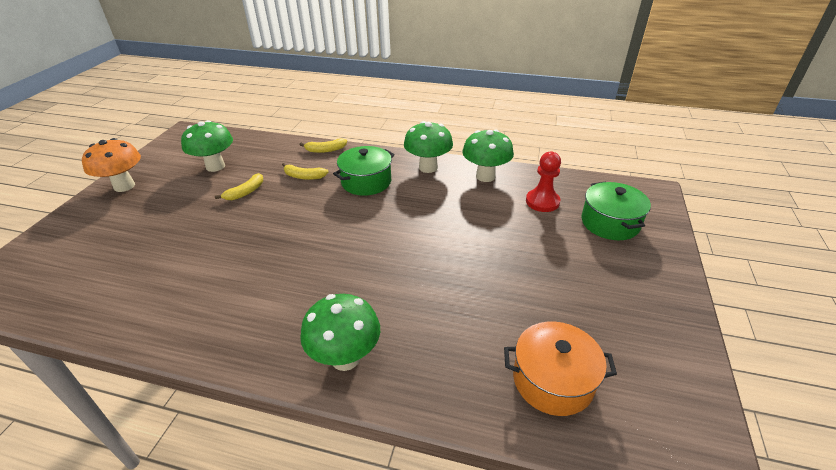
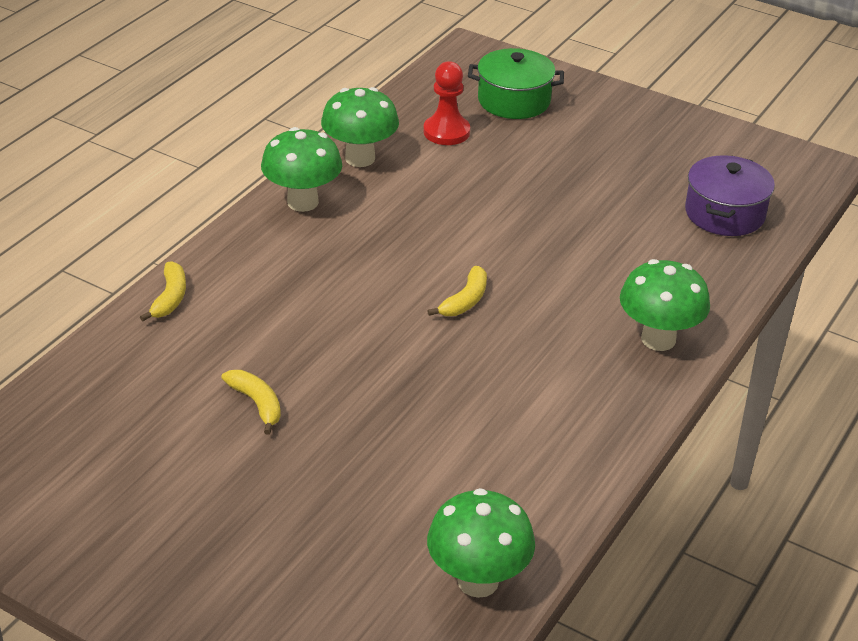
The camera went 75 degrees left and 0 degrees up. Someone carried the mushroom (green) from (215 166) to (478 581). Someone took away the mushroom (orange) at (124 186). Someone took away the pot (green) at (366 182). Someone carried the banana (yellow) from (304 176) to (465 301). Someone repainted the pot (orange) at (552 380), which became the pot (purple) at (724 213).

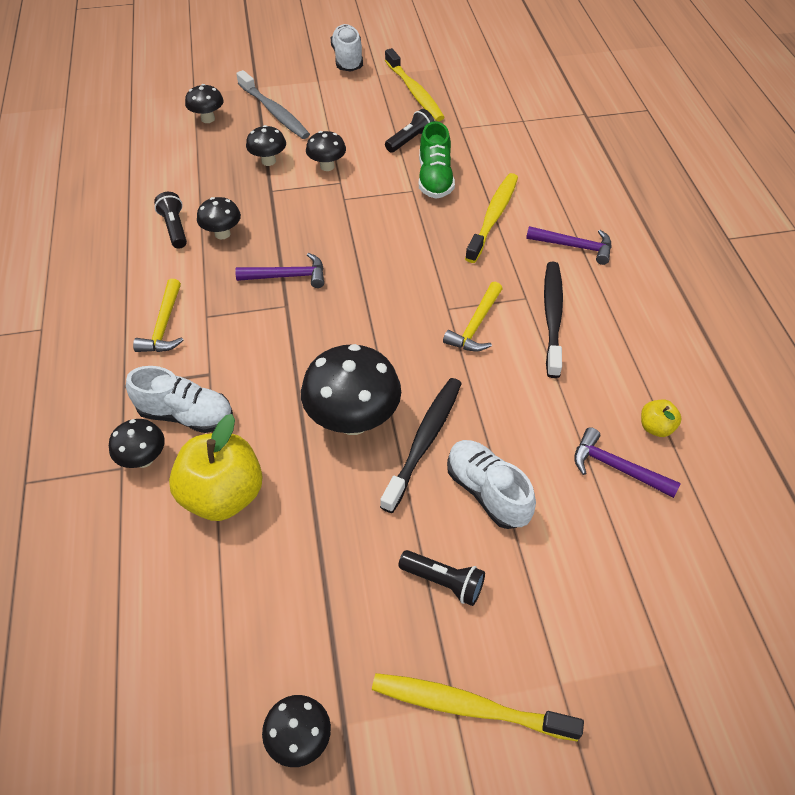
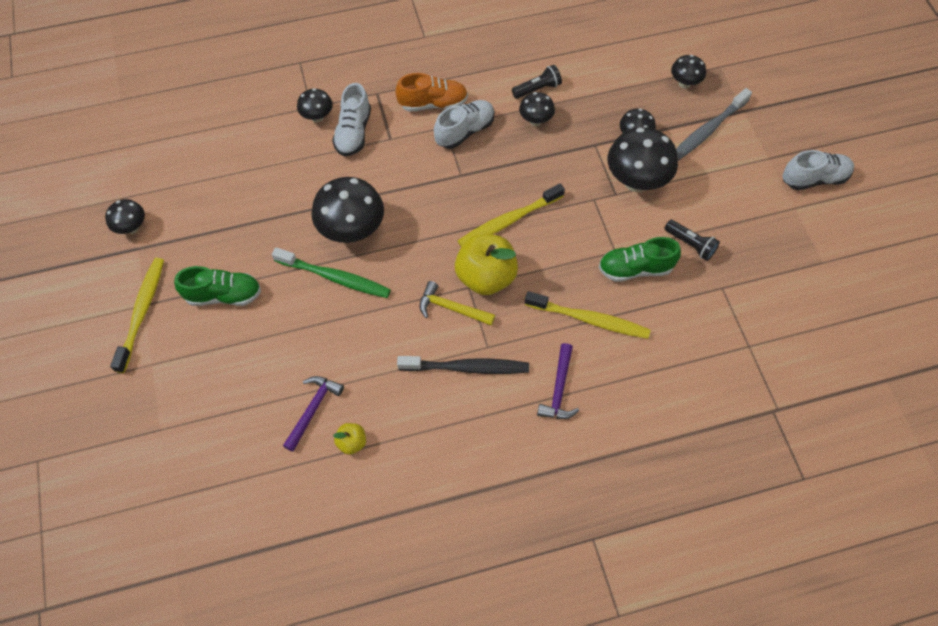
The camera went 85 degrees right and 10 degrees up. Someone carried the toothbrush (yellow) from (414 92) to (508 221). Someone scaled the mushroom (black) at (327 166) by 1.86. Someone took away the hammer (purple) at (288 276). Someone swapped the hammer (yellow) at (164 326) for the shoe (orange) at (433 104). Someone repainted the toothbrush (black) at (424 441), which became the toothbrush (green) at (335 277). Someone carried the apple (yellow) from (223 495) to (486 277). Someone carried the shoe (white) from (487 492) to (465 131). Someone swapped the flashlight (black) at (443 582) for the shoe (green) at (223 295).

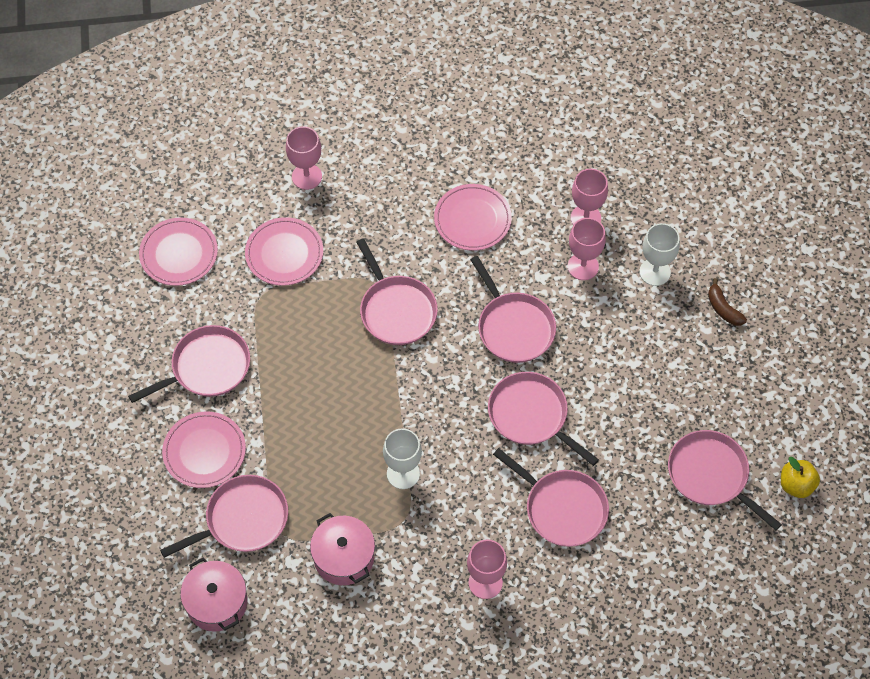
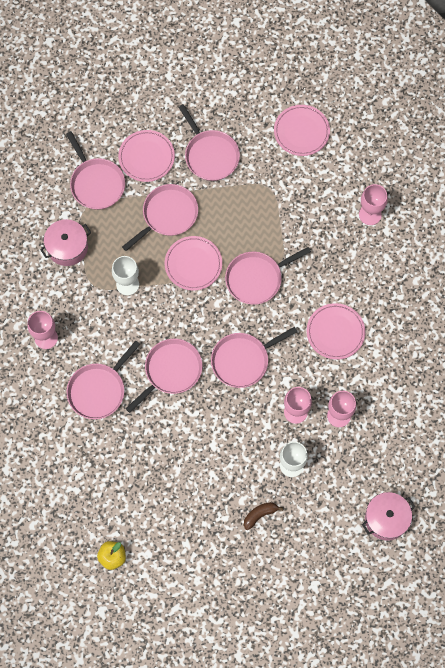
The camera went 90 degrees right and 10 degrees up. Someone carried the plate (pink) from (284 254) to (193 264). Someone carried the pan (pink) from (710 475) to (168 215). Someone carried the pot (pink) from (216 602) to (386 519).

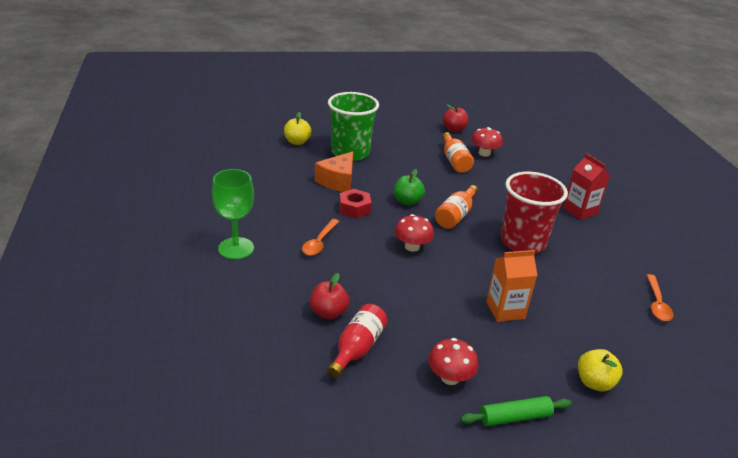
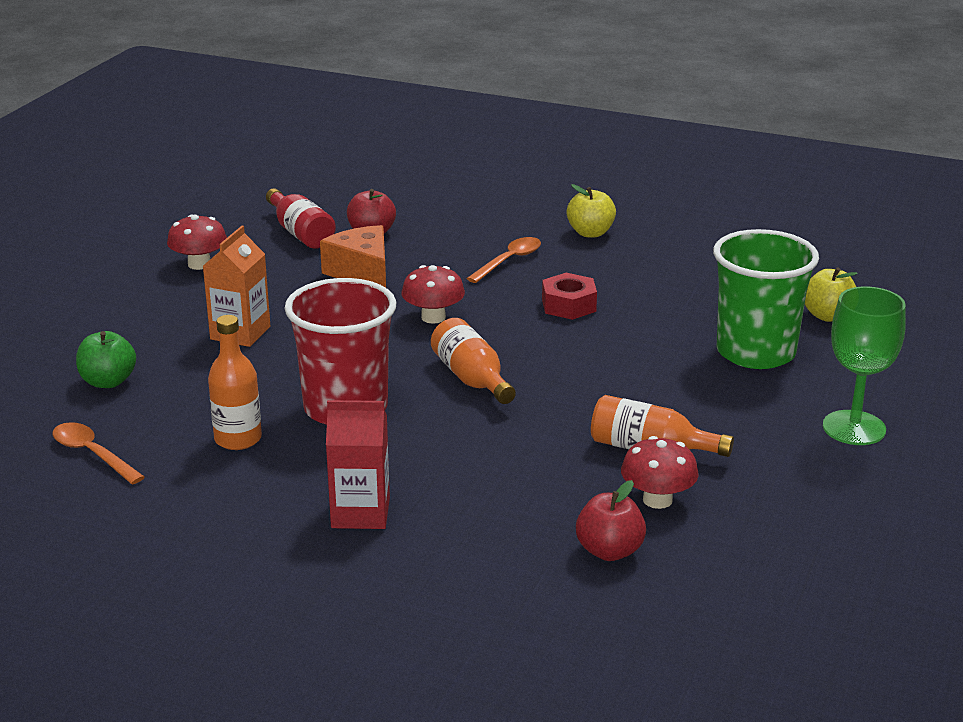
The camera went 125 degrees right and 5 degrees down. Someone carried the apple (red) from (454 129) to (609 551). Someone carried the cheese (orange) from (338 181) to (362 273). Someone carried the goblet (green) from (236 248) to (854 428). Someone carried the apple (green) from (407 201) to (108 382). Someone rotated the spoon (orange) at (319 242) by 75 degrees clockwise. Someone carried the apple (yellow) from (594 383) to (590 233). Someone took away the rolling pin (green) at (515 417). Someone put down the bottle (orange) at (238 439).

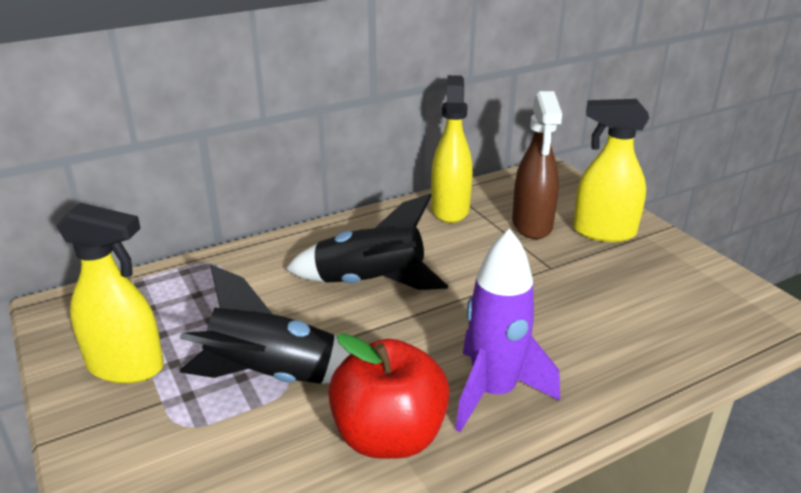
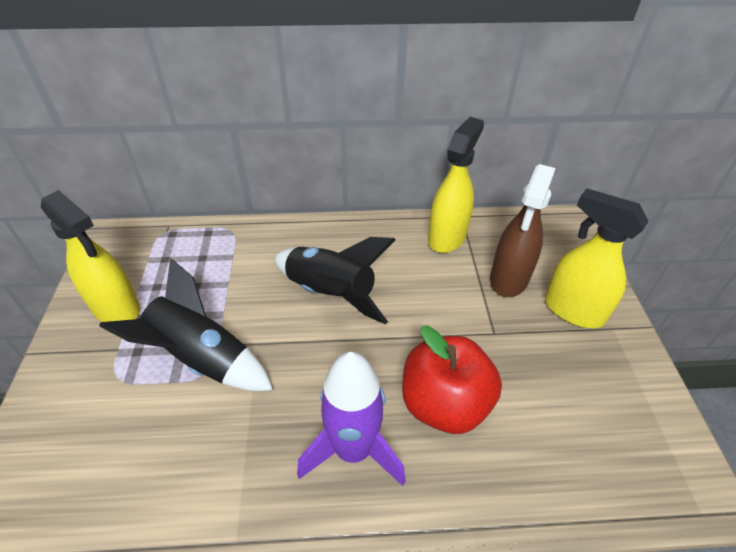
The camera went 25 degrees right and 15 degrees up. Someone carried the apple (red) from (389 436) to (444 404).

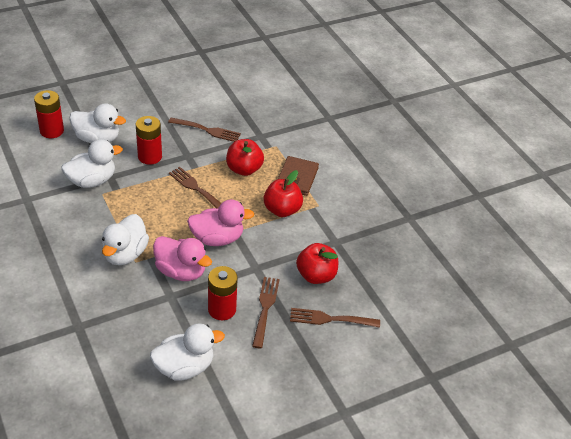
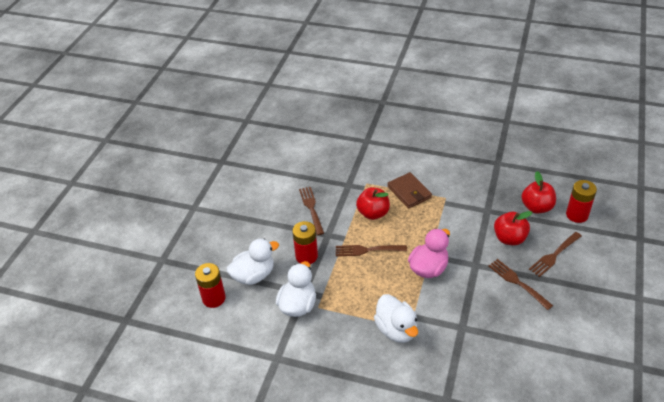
The camera went 40 degrees left and 0 degrees up. Someone rotated the fork (brown) at (206 130) by 75 degrees counterclockwise. Someone carried the apple (red) from (282 210) to (536 207). Someone took away the duck (pink) at (181 271). Someone carried the battery (red) from (222 309) to (577 215). Someone took away the duck (white) at (184 367).

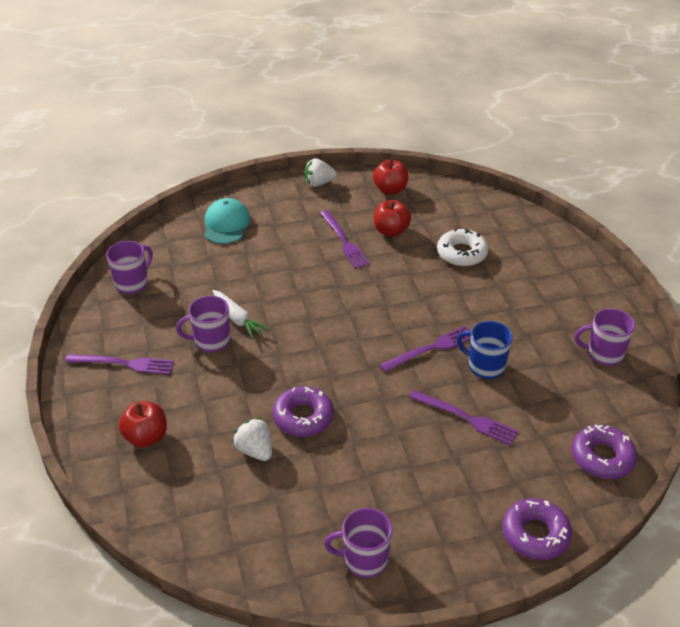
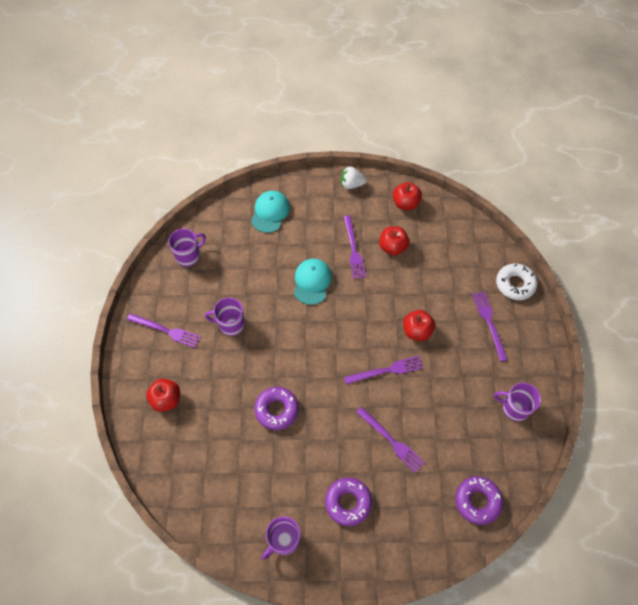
The camera went 15 degrees right and 20 degrees up. Someone carried the donut (white) from (461 253) to (515 284). Someone took away the carrot (white) at (238 319). Someone took away the mug (blue) at (485 366). Someone took away the strawberry (white) at (255 450). Someone carried the donut (purple) from (535 534) to (348 502). Someone rotated the mug (purple) at (364 559) by 60 degrees counterclockwise. Someone put down the cap (turquoise) at (312 282). Someone put down the fork (purple) at (489 323). Someone put down the apple (red) at (417 331).

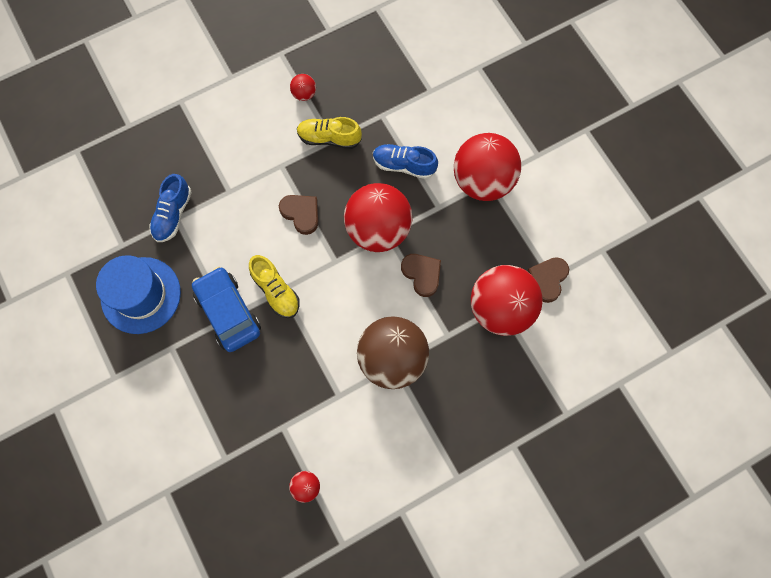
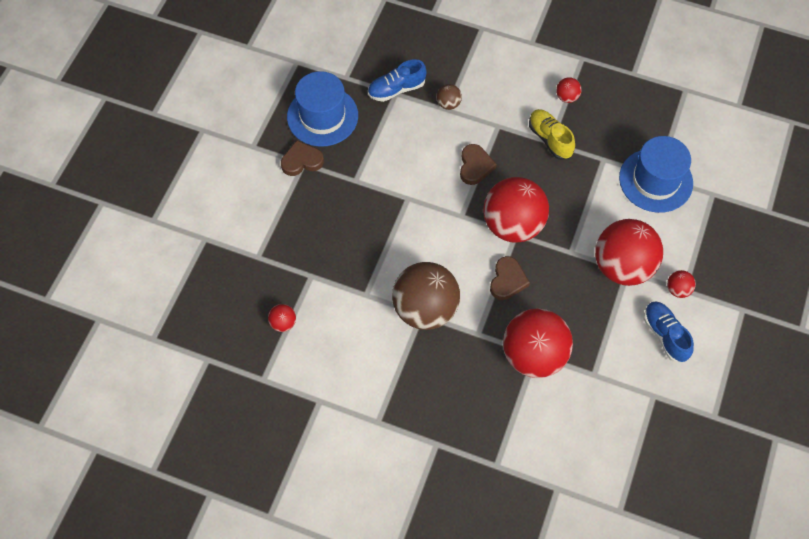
The camera went 50 degrees right and 10 degrees down. Someone carried the shoe (blue) from (404 165) to (665 335). Someone took away the shoe (yellow) at (276 291). Someone carried the heart (brown) from (547 279) to (302 161). Someone took away the car (blue) at (228 312). Someone put down the ball (brown) at (448 104). Someone put down the hat (blue) at (655 180). Someone put down the ball (red) at (678 289).

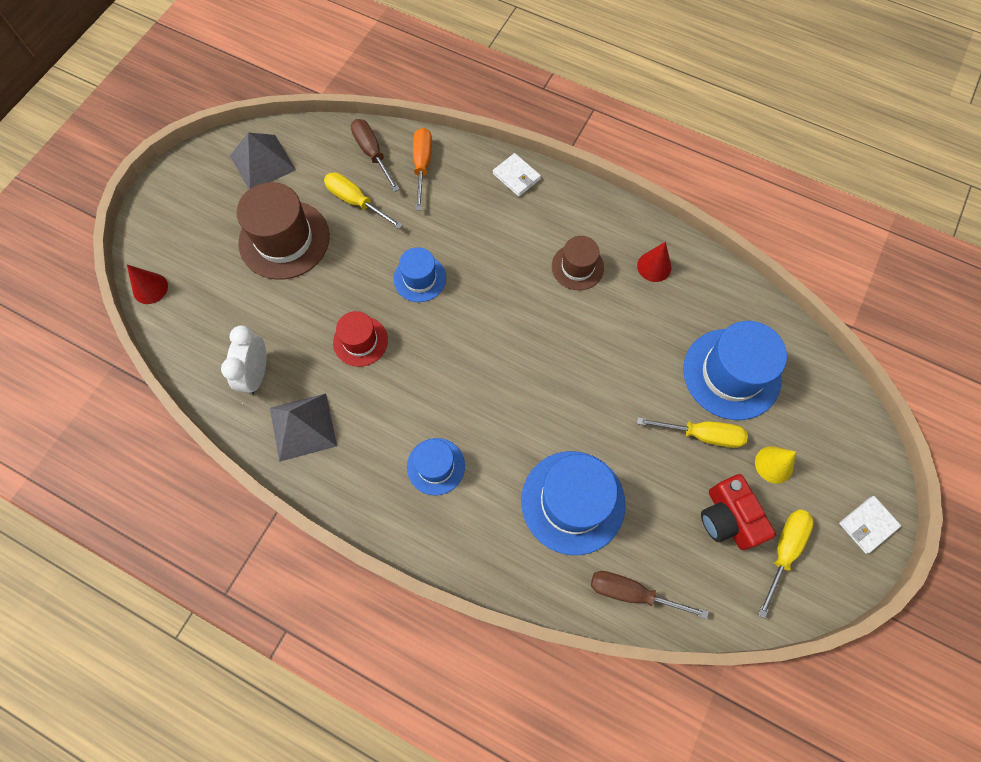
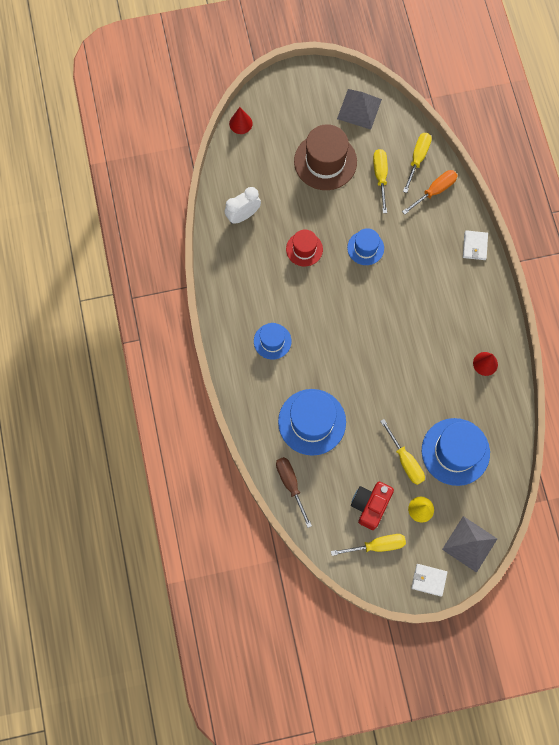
The camera went 50 degrees right and 5 degrees up. Someone repainted the screwdriver (brown) at (372 153), which became the screwdriver (yellow) at (417 159). Someone took away the hat (brown) at (577 267). Someone carried the pyramid (grey) from (303 426) to (469 544).

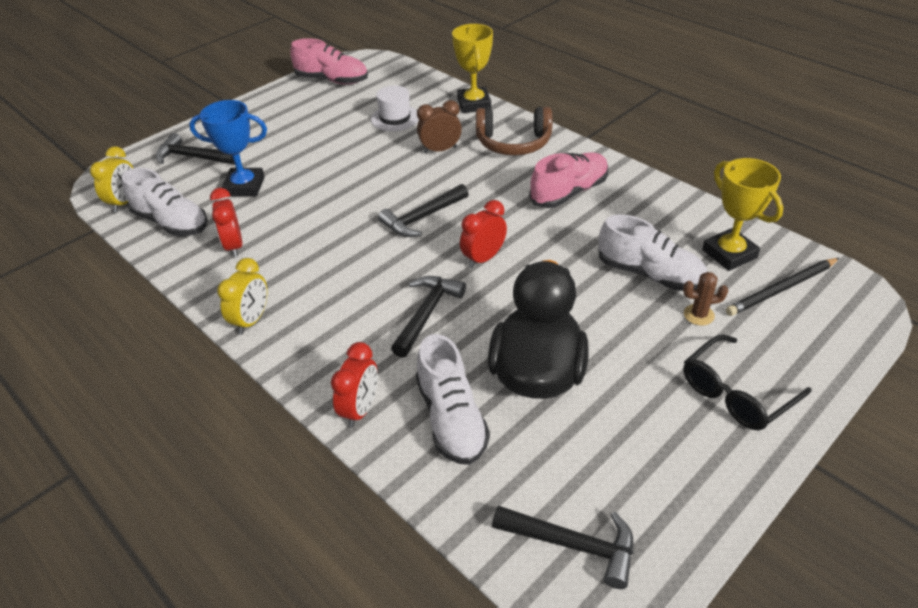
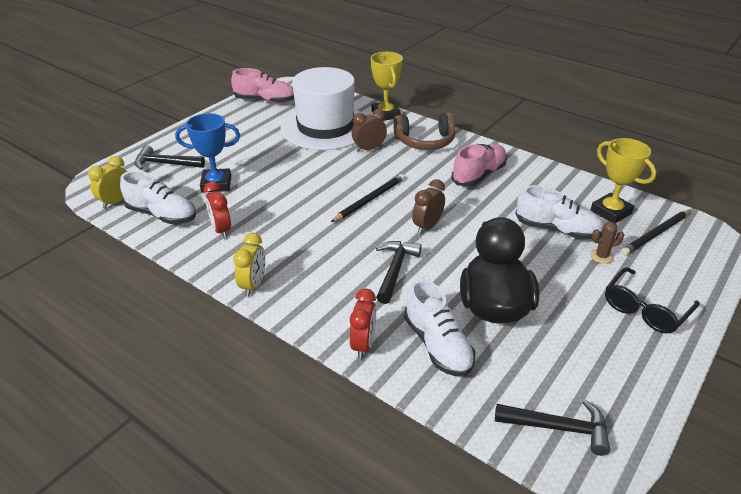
The camera went 10 degrees left and 5 degrees down. Someone scaled the hat (white) at (395 118) by 2.29. Someone rotated the clock (yellow) at (125 202) by 150 degrees counterclockwise. Someone swapped the hammer (black) at (422 217) for the pencil (black) at (370 199). Someone repainted the clock (red) at (483 258), which became the clock (brown) at (427 226).

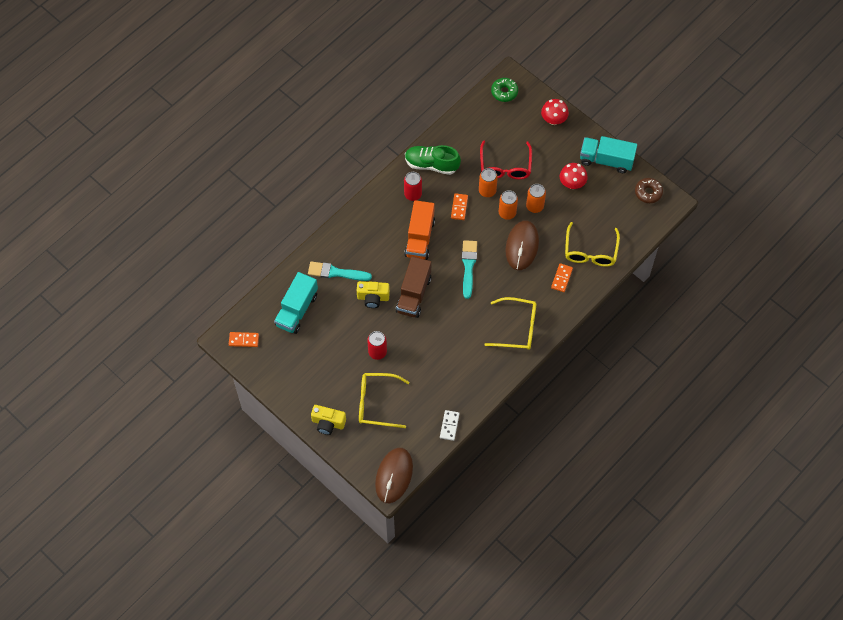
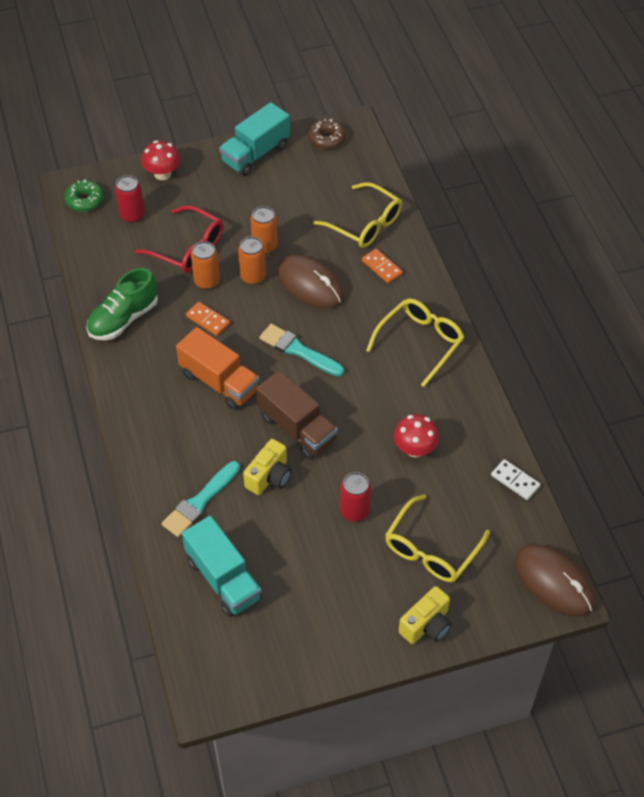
The camera went 60 degrees left and 10 degrees down. Someone carried the mushroom (red) from (572 183) to (415 449). Someone carried the can (red) from (413 194) to (132 215). Someone took away the domino (orange) at (244 340).

